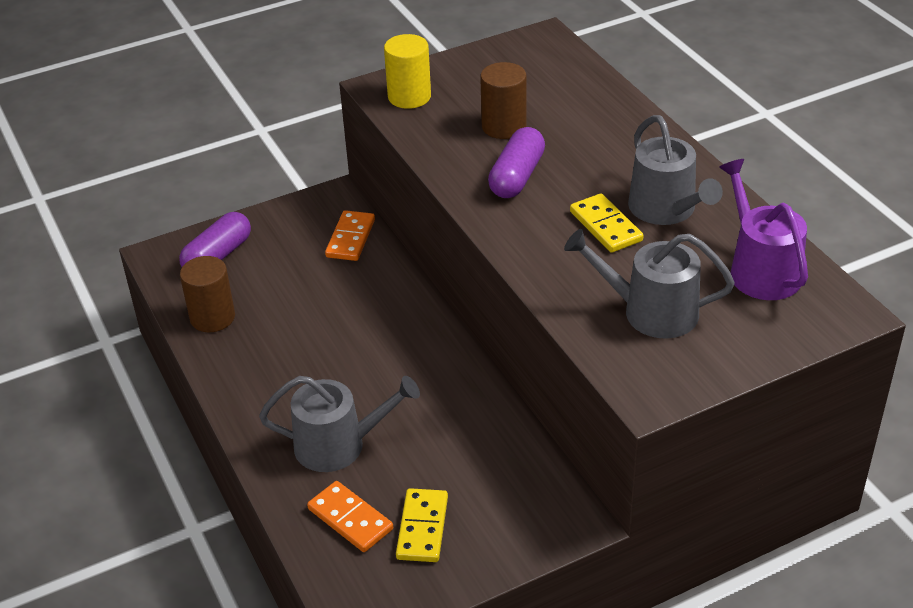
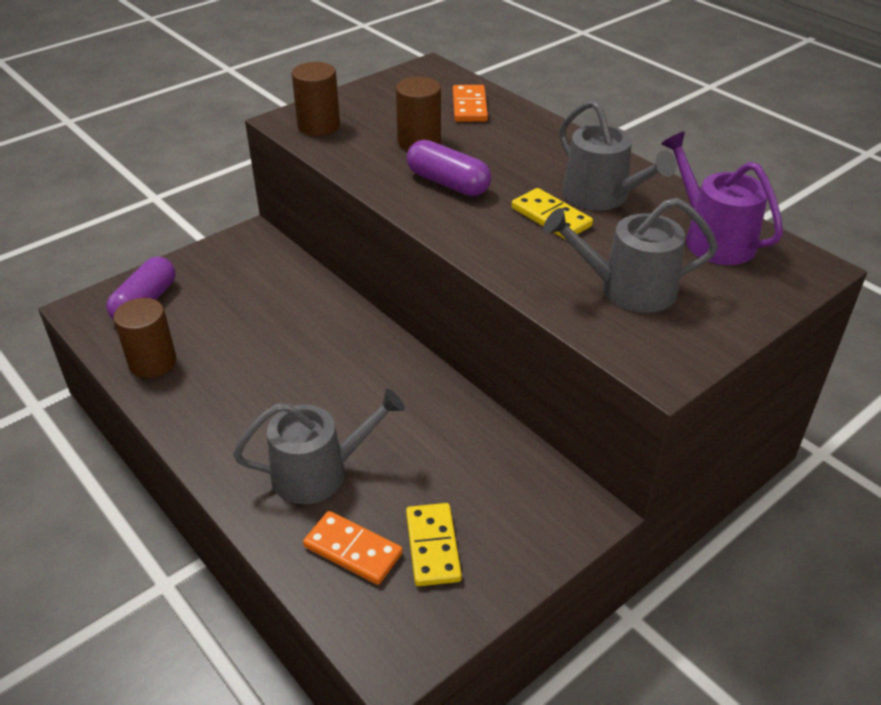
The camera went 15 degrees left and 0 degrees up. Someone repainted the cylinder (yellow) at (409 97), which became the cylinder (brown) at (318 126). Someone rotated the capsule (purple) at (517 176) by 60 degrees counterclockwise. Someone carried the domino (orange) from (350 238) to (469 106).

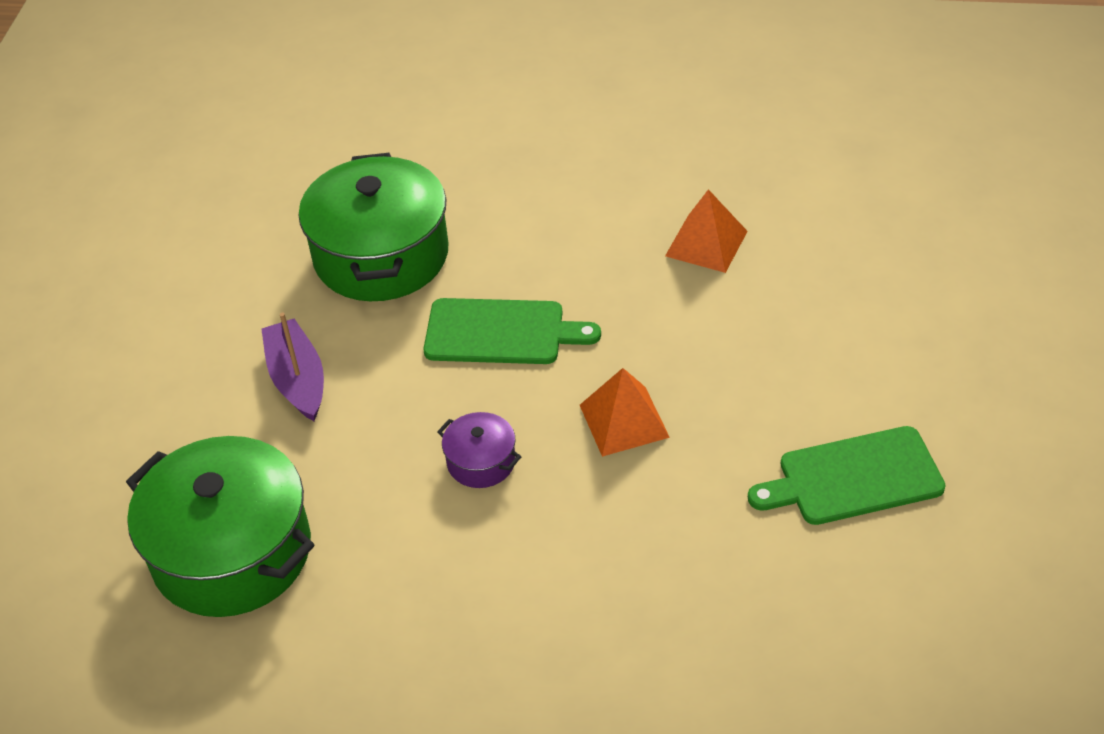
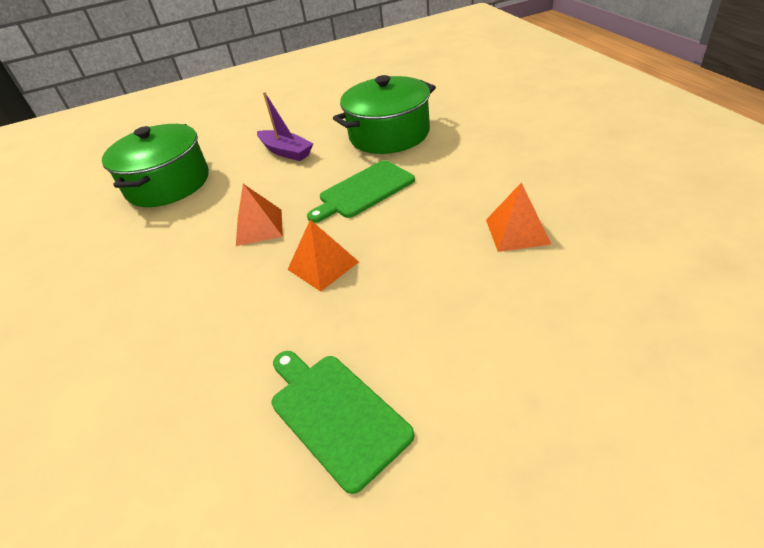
The camera went 65 degrees right and 5 degrees down. Someone rotated the cutting board (green) at (501 332) by 75 degrees clockwise. Someone rotated the boat (purple) at (297 379) by 90 degrees clockwise. Someone swapped the pot (purple) at (481 462) for the pyramid (orange) at (259 227).

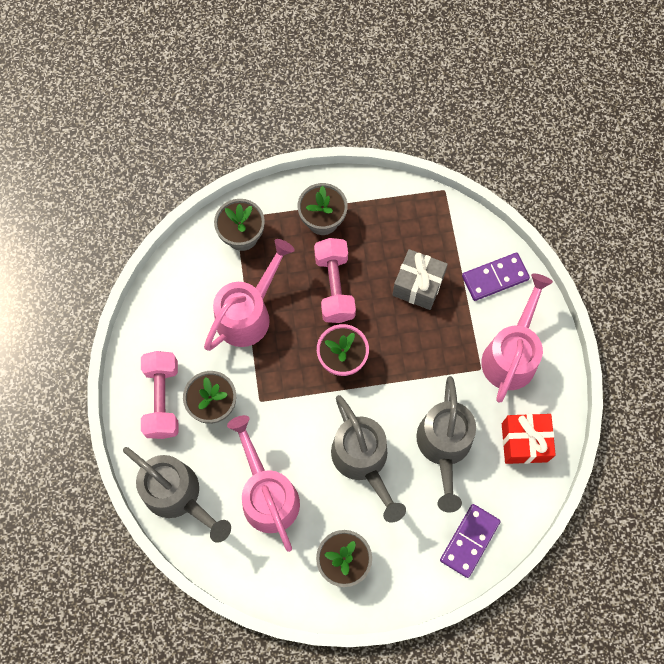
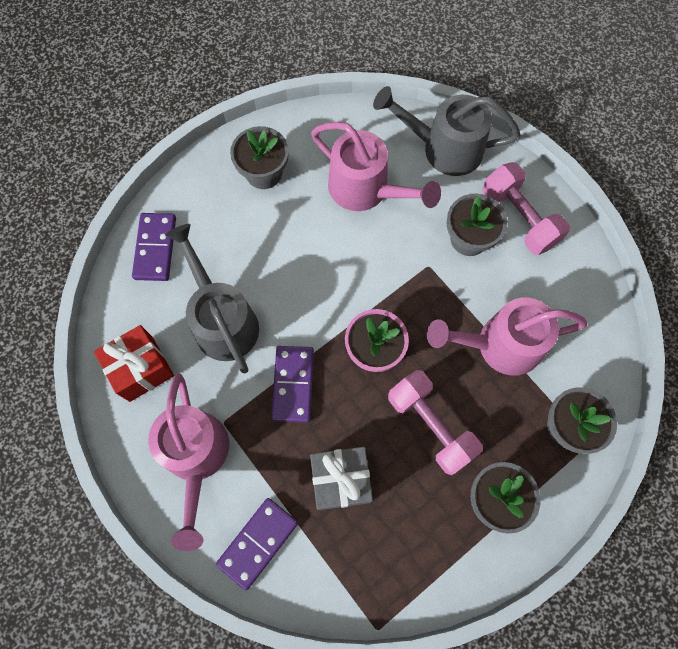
The camera went 150 degrees right and 0 degrees up. Someone rotated the watering can (pink) at (249 313) by 75 degrees clockwise. Someone took away the watering can (grey) at (363 461). Someone put down the domino (purple) at (293 384).

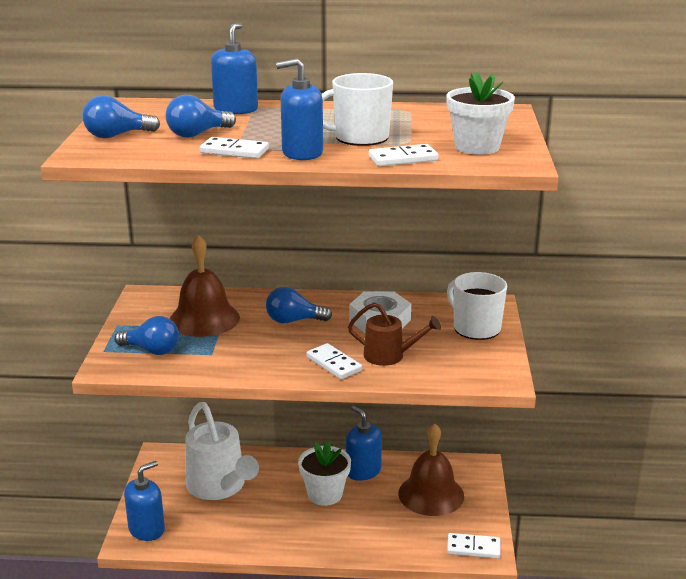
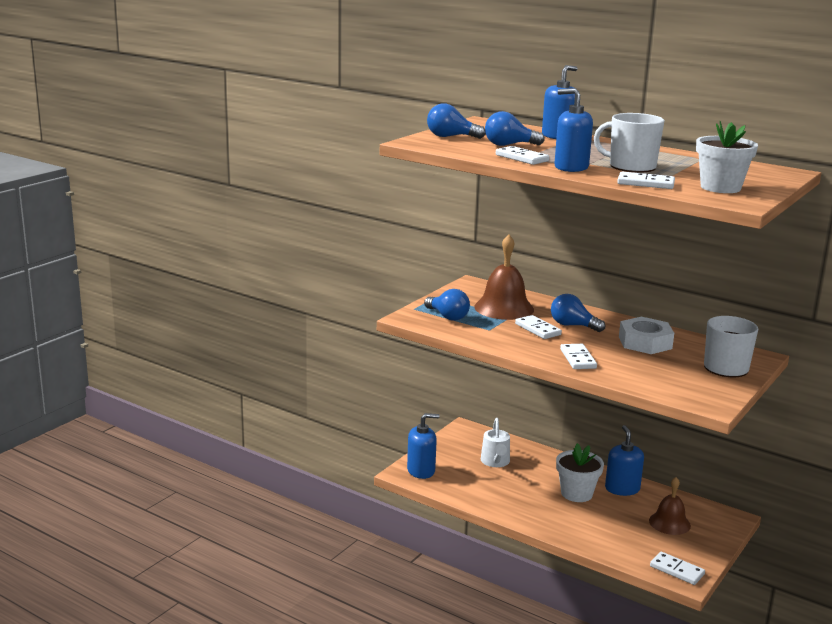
The camera went 30 degrees right and 5 degrees down. Someone took away the watering can (brown) at (390 356). Someone scaled the watering can (white) at (219 487) by 0.58. Someone scaled the bell (brown) at (431 494) by 0.66. Someone put down the domino (white) at (538 329).

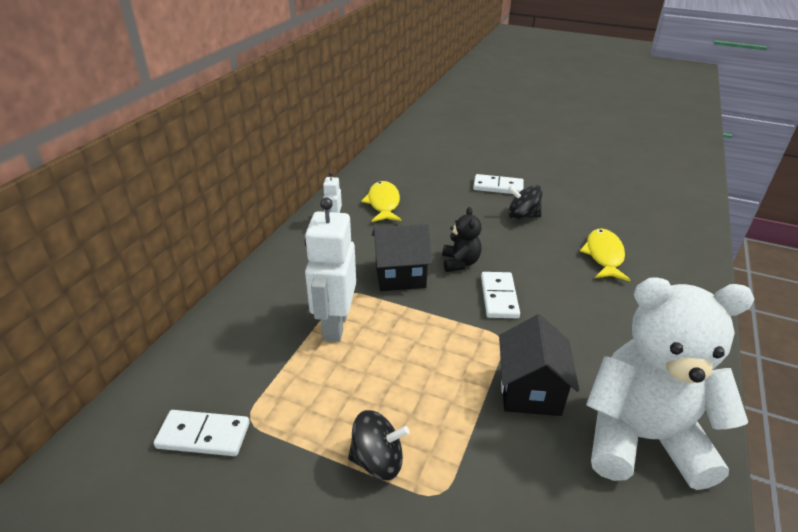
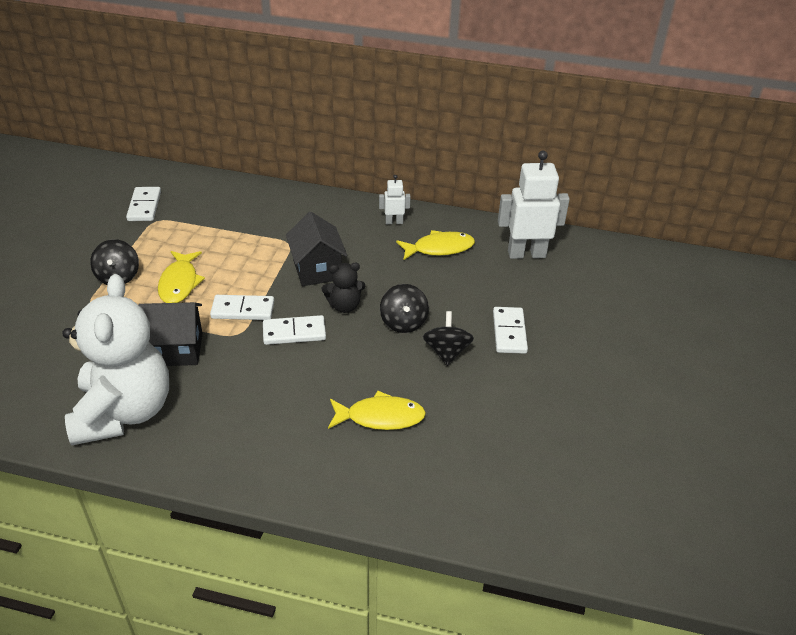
The camera went 80 degrees right and 5 degrees up. Someone carried the robot (white) from (334 325) to (526 254). Someone put down the fish (yellow) at (179 283). Someone put down the spinning top (black) at (403 322). Someone put down the domino (white) at (243 310).

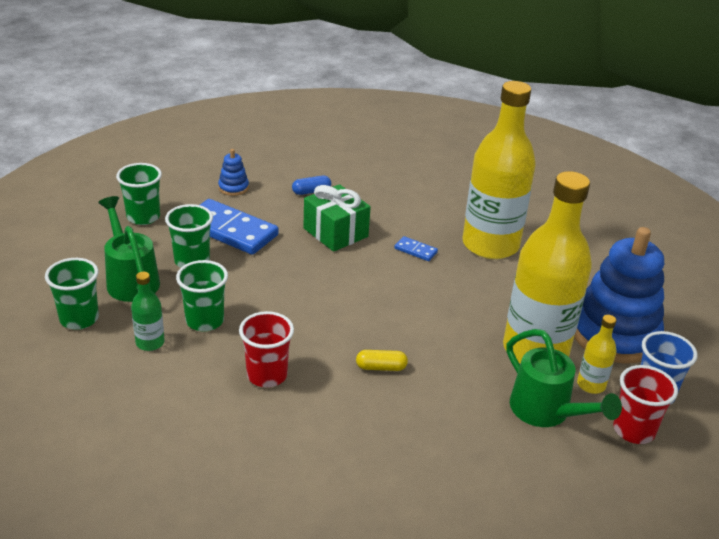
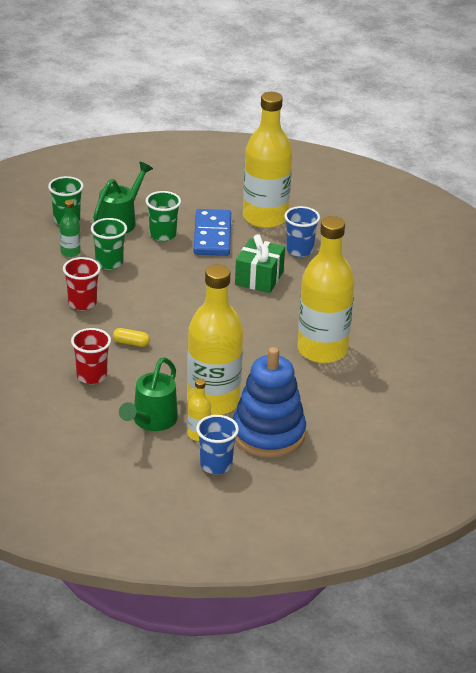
The camera went 60 degrees right and 0 degrees up. Someone swapped the stacking toy (blue) at (233 188) for the bottle (yellow) at (265 217). Someone took away the cup (green) at (143 217). Someone swapped the capsule (blue) at (311 191) for the cup (blue) at (299 250). Someone took away the domino (blue) at (415 250). Someone rotated the capsule (yellow) at (381 367) by 45 degrees counterclockwise. Someone carried the cup (red) from (633 430) to (91 376).

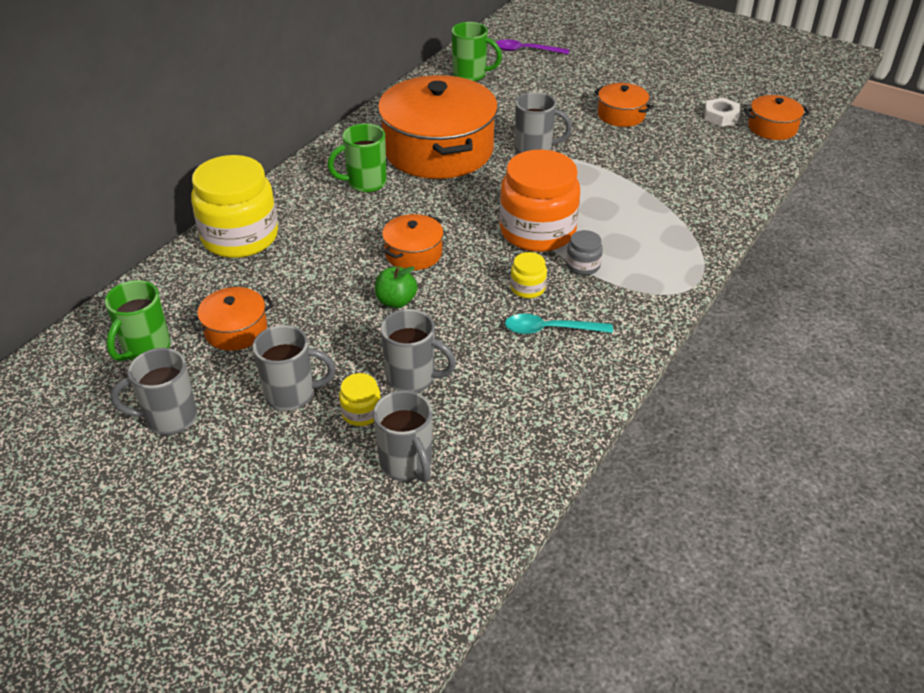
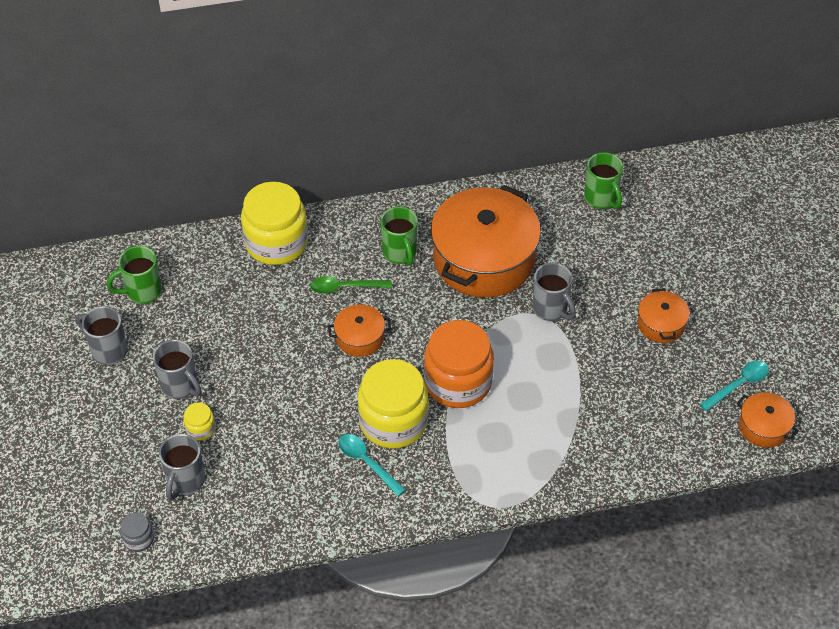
The camera went 45 degrees right and 10 degrees up. Someone took away the spoon (purple) at (526 50). Someone swapped the nut (white) at (721 116) for the spoon (turquoise) at (738 385). Someone rotated the mug (green) at (365 183) by 135 degrees counterclockwise. Someone carried the jar (grey) from (583 265) to (138 539). Someone scaled the jar (yellow) at (527 288) by 2.33. Someone took away the apple (green) at (396 301). Someone took away the pot (orange) at (236 330). Someone took away the mug (grey) at (413 378). Someone put down the spoon (green) at (345 287).

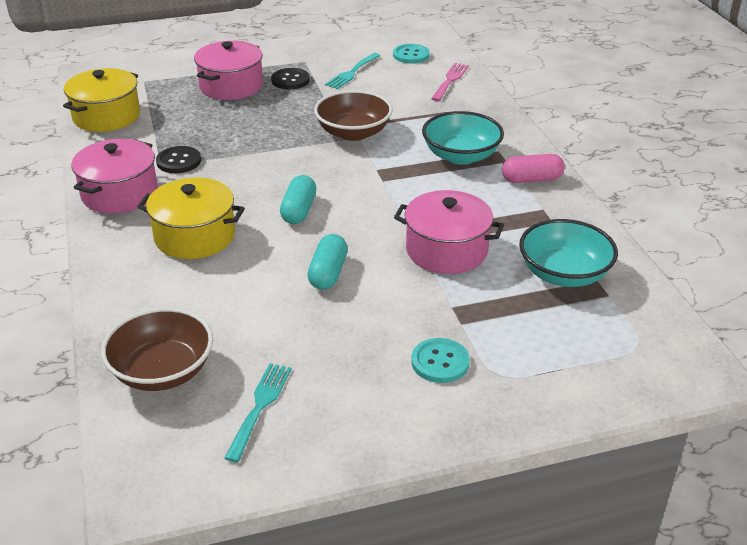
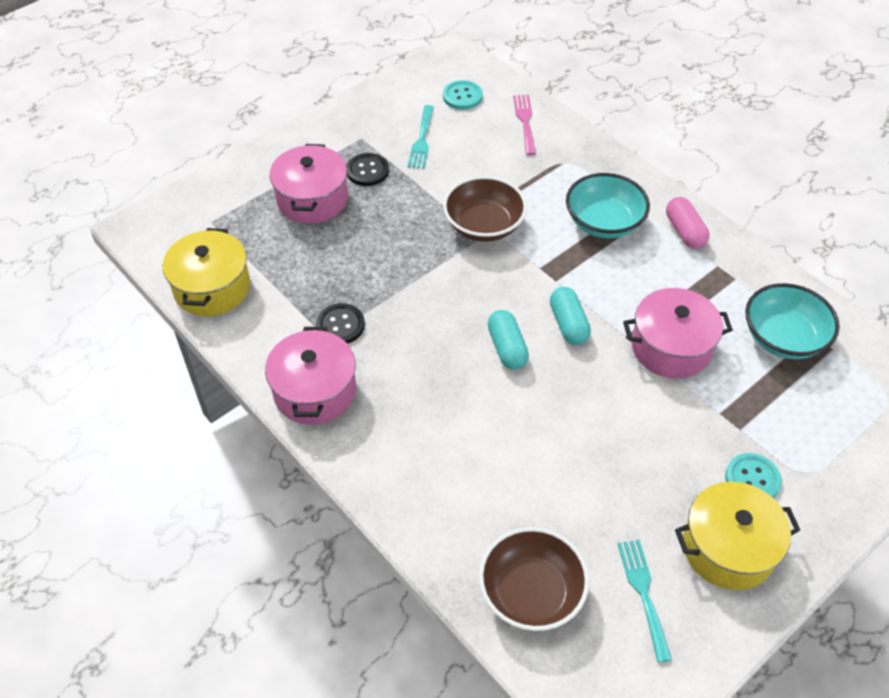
The camera went 25 degrees left and 15 degrees up. Someone rotated the capsule (pink) at (531 179) by 75 degrees counterclockwise. Someone carried the pot (yellow) from (195 236) to (728 548). Someone carried the capsule (turquoise) from (328 273) to (568 324).

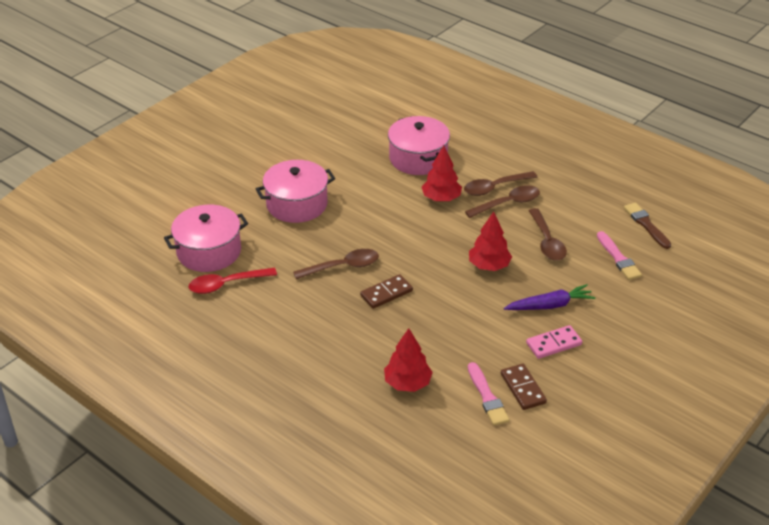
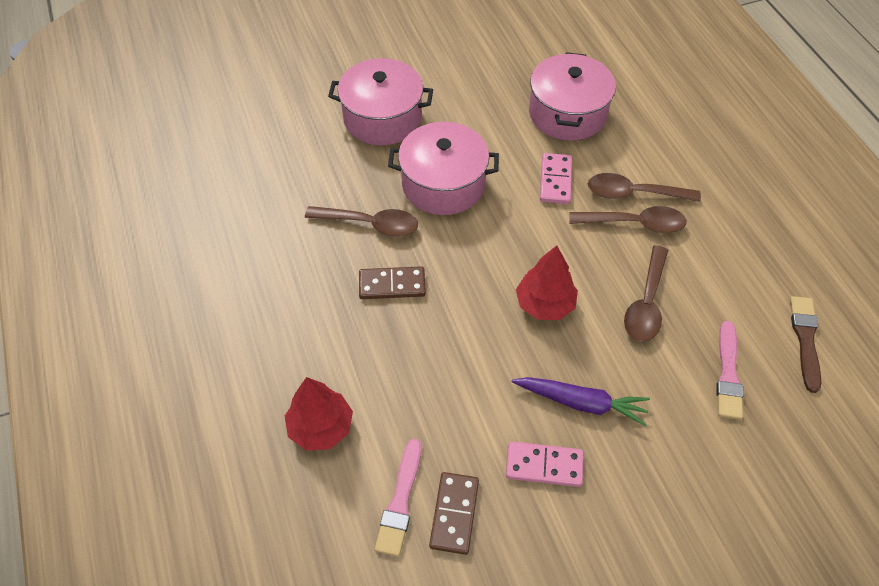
The camera went 30 degrees right and 15 degrees up. Someone swapped the tree (red) at (441 198) for the domino (pink) at (555 180). Someone carried the pot (pink) from (209 251) to (443 184). Someone took away the spoon (red) at (226 284).

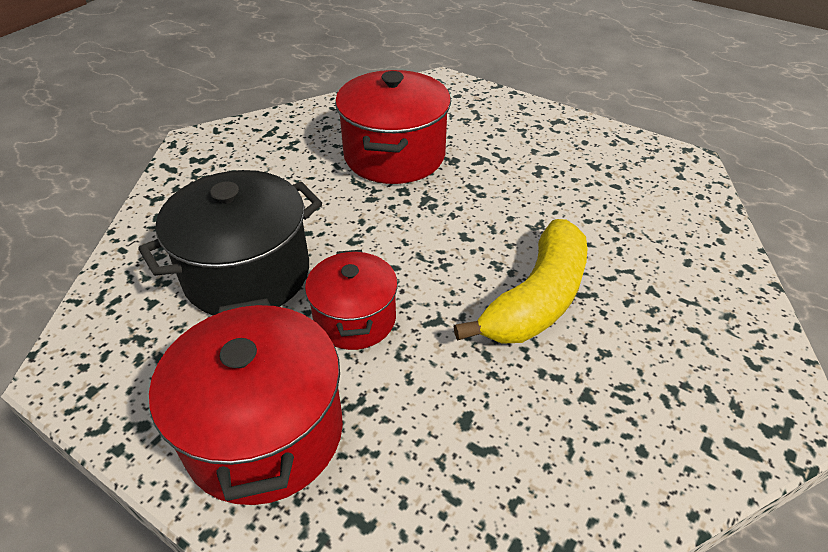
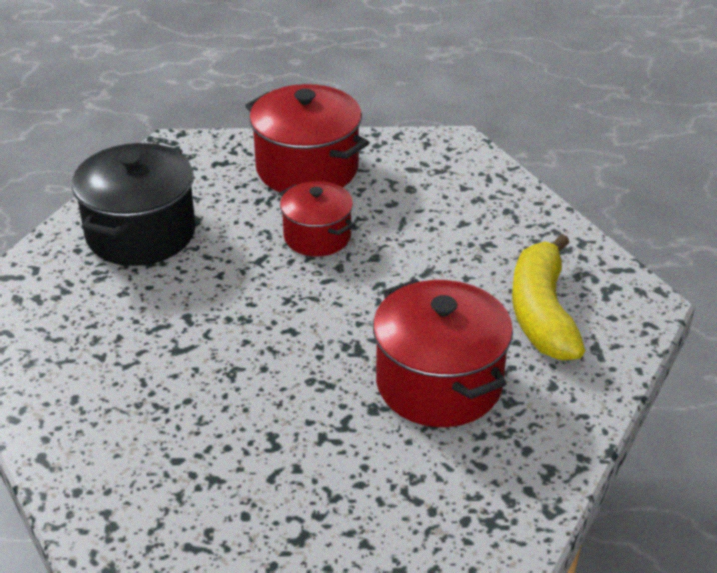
The camera went 145 degrees right and 5 degrees down. Someone carried the pot (black) from (247 274) to (141 233). Someone carried the banana (yellow) from (536 299) to (542 313).

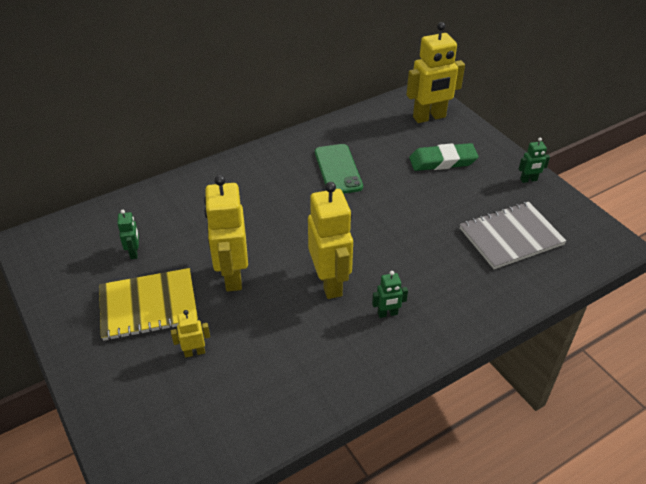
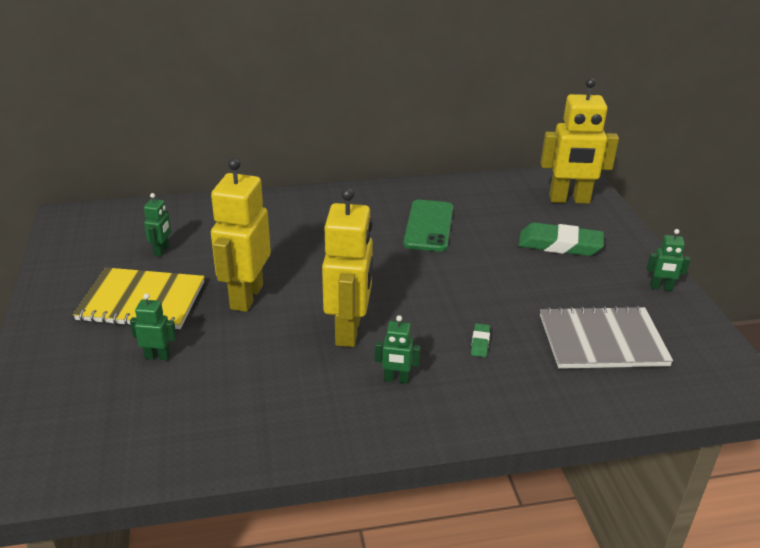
The camera went 20 degrees right and 10 degrees down. Someone repainted the robot (yellow) at (194 352), which became the robot (green) at (157 356). Someone put down the eraser (green) at (480 342).

